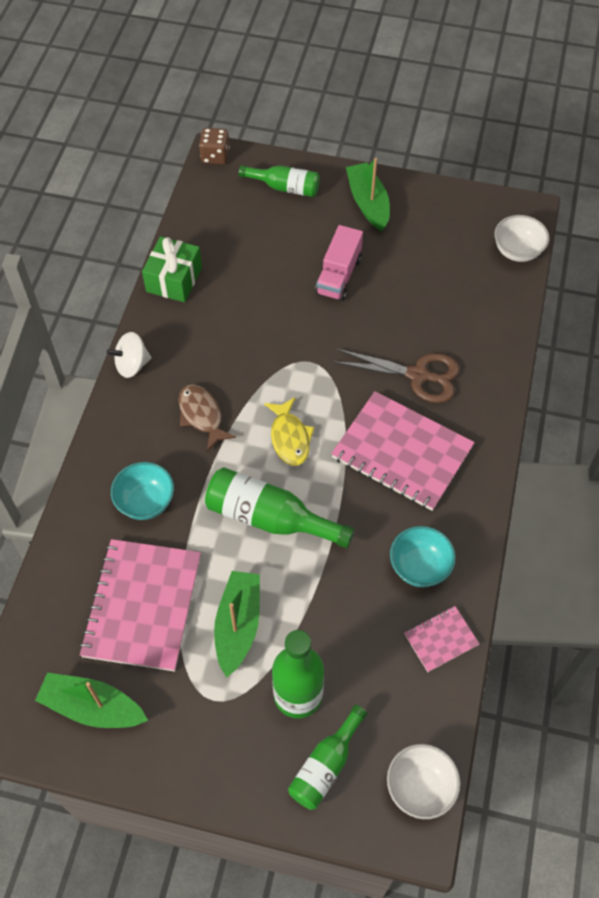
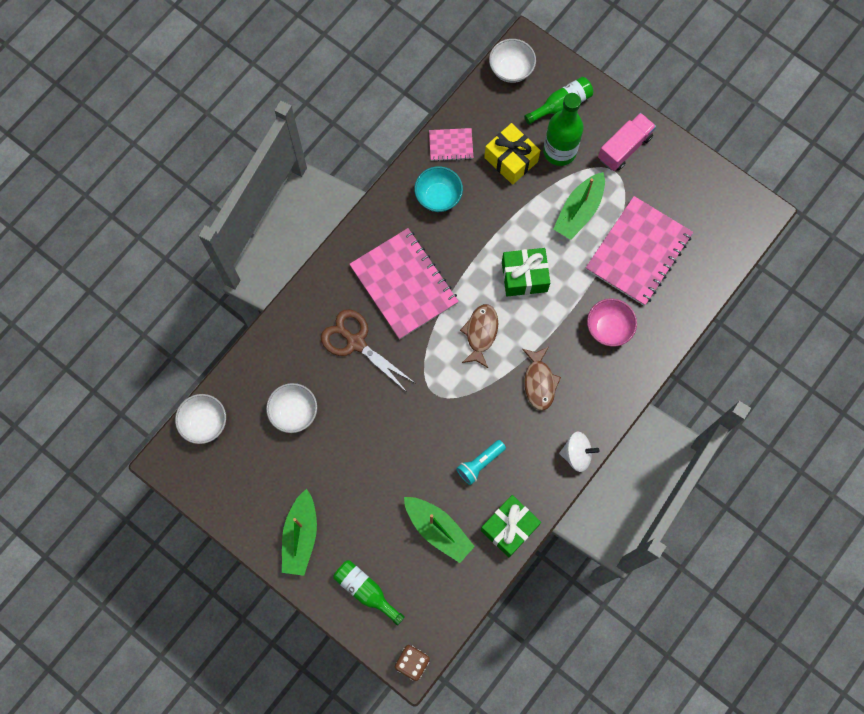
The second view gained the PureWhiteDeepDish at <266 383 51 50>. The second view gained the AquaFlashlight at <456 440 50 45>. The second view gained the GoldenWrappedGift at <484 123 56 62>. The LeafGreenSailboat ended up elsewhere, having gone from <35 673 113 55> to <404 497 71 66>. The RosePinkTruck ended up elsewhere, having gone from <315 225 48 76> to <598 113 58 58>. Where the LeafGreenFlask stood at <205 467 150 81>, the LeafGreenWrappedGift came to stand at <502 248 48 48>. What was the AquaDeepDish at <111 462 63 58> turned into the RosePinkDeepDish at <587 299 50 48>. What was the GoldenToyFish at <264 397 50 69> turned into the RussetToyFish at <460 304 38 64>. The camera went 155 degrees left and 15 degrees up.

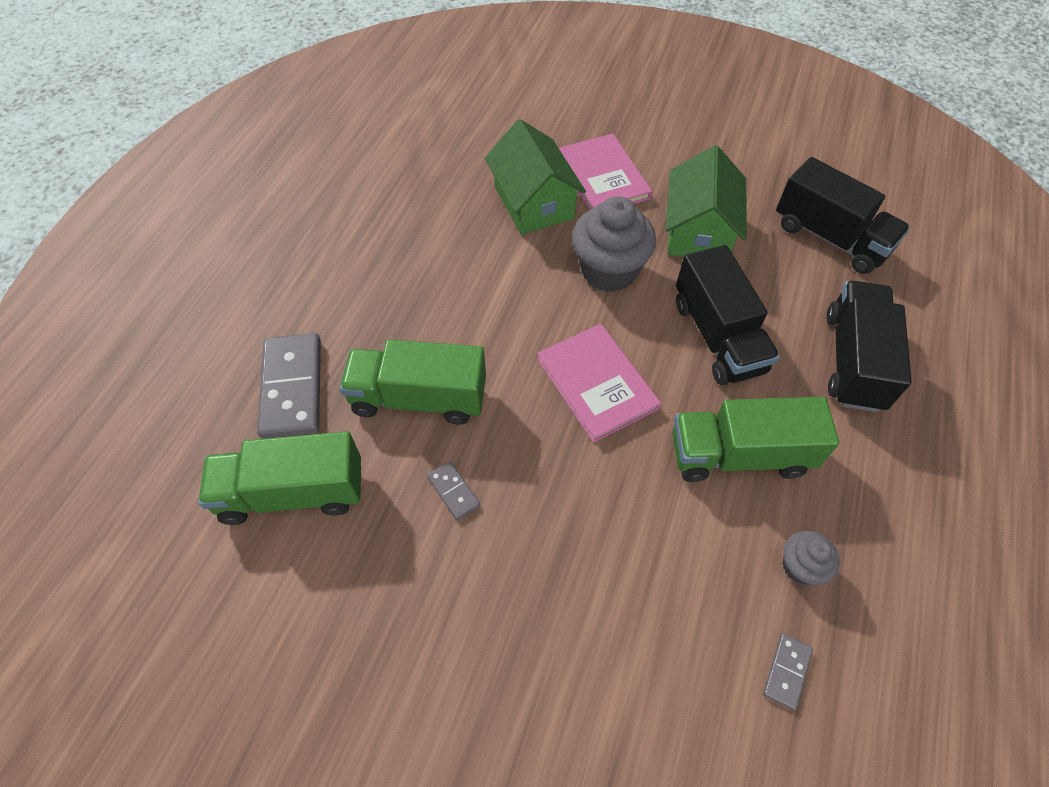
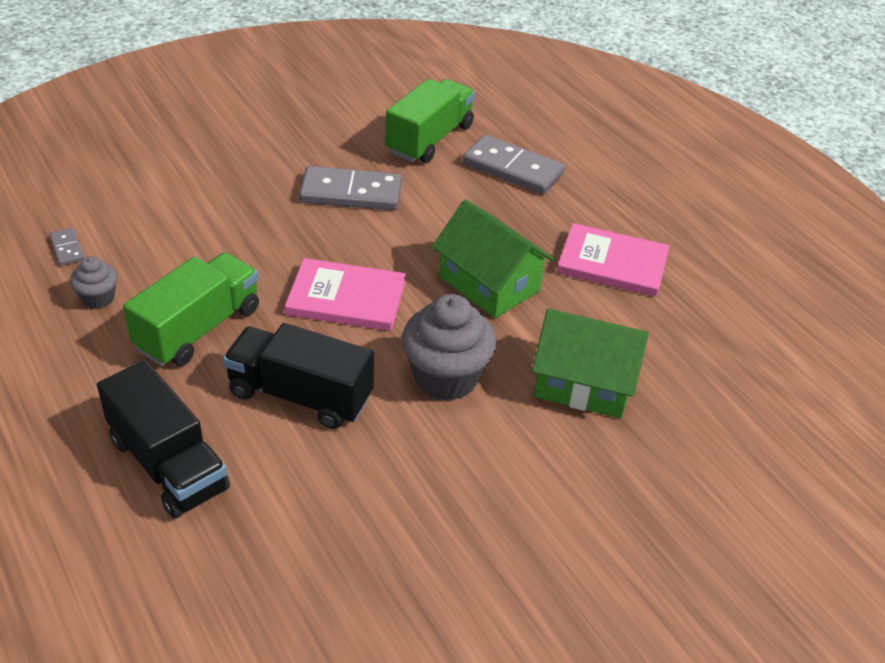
The second view lost the LeafGreenTruck at <340 339 146 86>. The second view lost the JetBlackTruck at <776 157 134 117>. The RosePinkBook ended up elsewhere, having gone from <559 134 93 76> to <557 223 112 74>. The LeafGreenToyHouse ended up elsewhere, having gone from <665 145 82 112> to <432 199 122 119>. The size of the GrayDomino at <427 461 53 59> changed by a factor of 2.15. The camera went 125 degrees right and 15 degrees down.

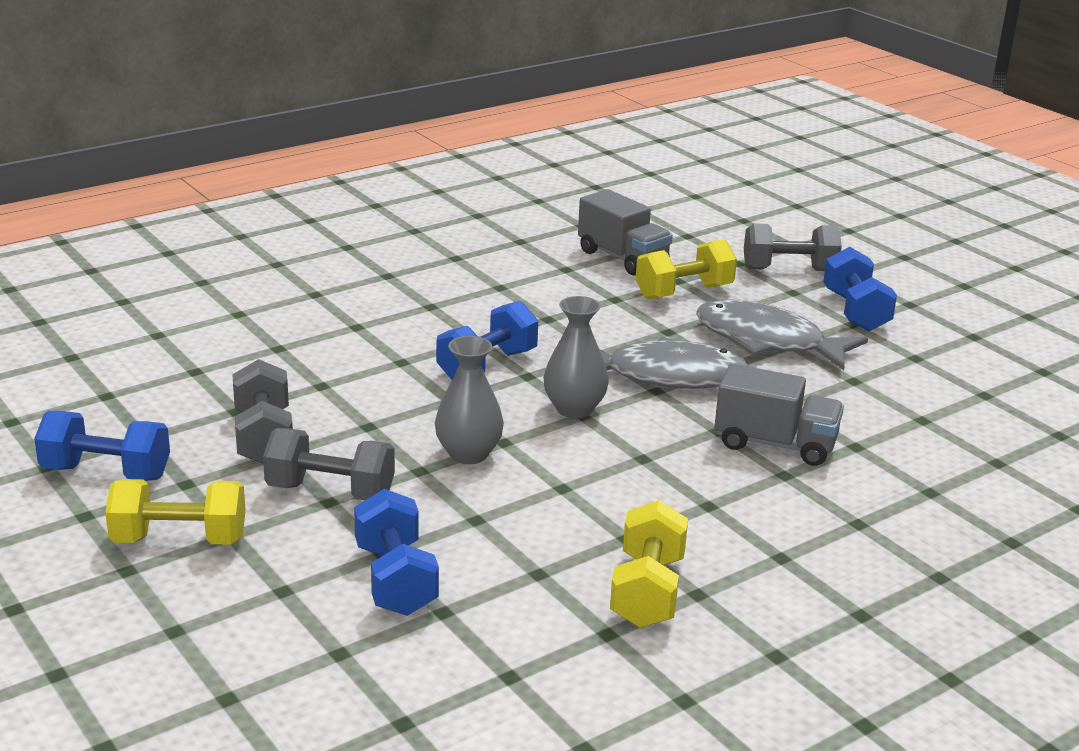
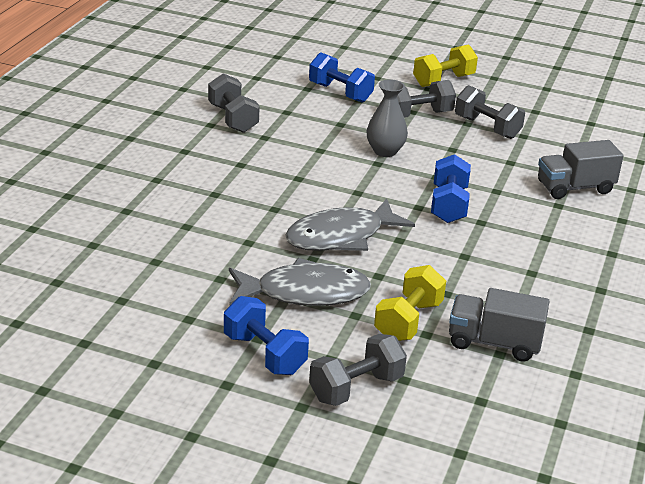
The second view lost the RoyalBlueFreeWeight at <34 411 136 70>. The second view lost the GrayTallVase at <543 296 66 122>. The GrayTruck ended up elsewhere, having gone from <715 364 129 102> to <538 140 86 59>. What was the GoldenFreeWeight at <610 500 78 128> turned into the GrayFreeWeight at <208 73 52 60>. The camera went 145 degrees right and 5 degrees up.

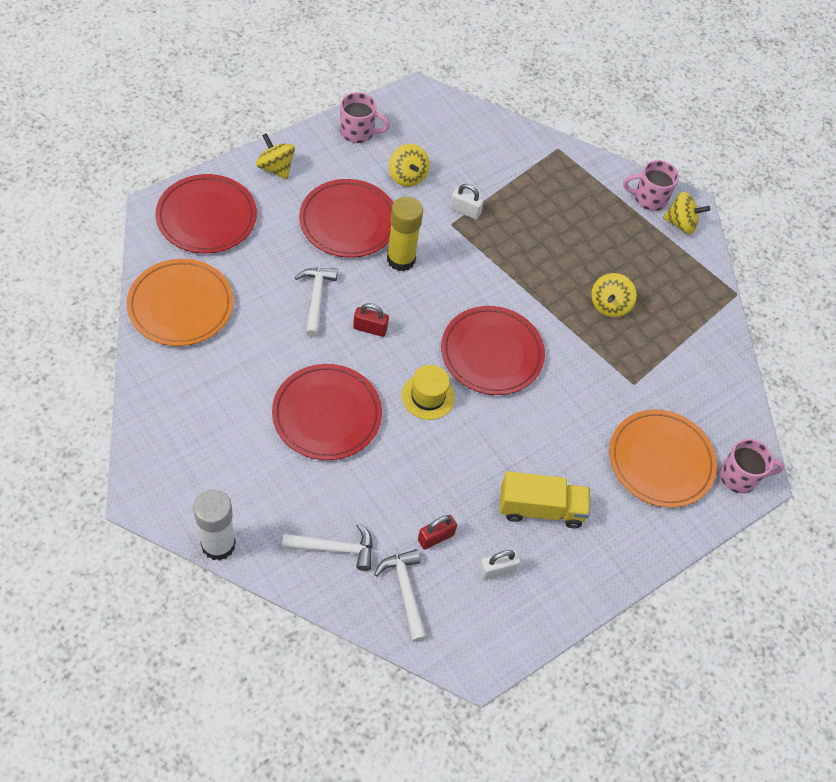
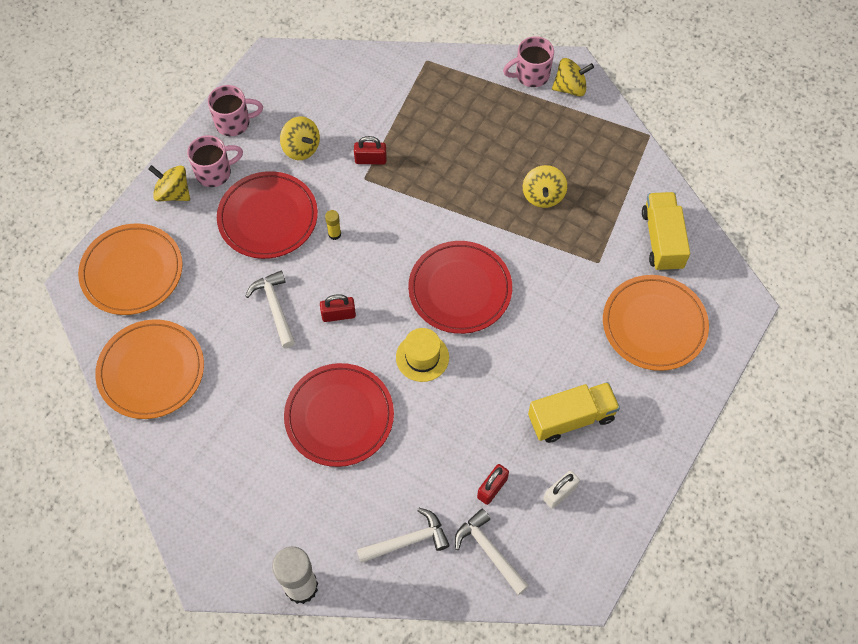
The second view gained the GoldenTruck at <642 192 48 80>. The RosePinkTeaMug ended up elsewhere, having gone from <720 439 64 55> to <187 135 56 52>. What was the RedFlatDish at <156 174 101 79> turned into the OrangeColouredFlatDish at <78 224 105 91>. What was the PureWhitePadlock at <450 184 34 35> turned into the RedPadlock at <354 136 33 29>. The size of the GoldenGlue at <387 196 36 75> changed by a factor of 0.44. The camera went 15 degrees left and 5 degrees up.

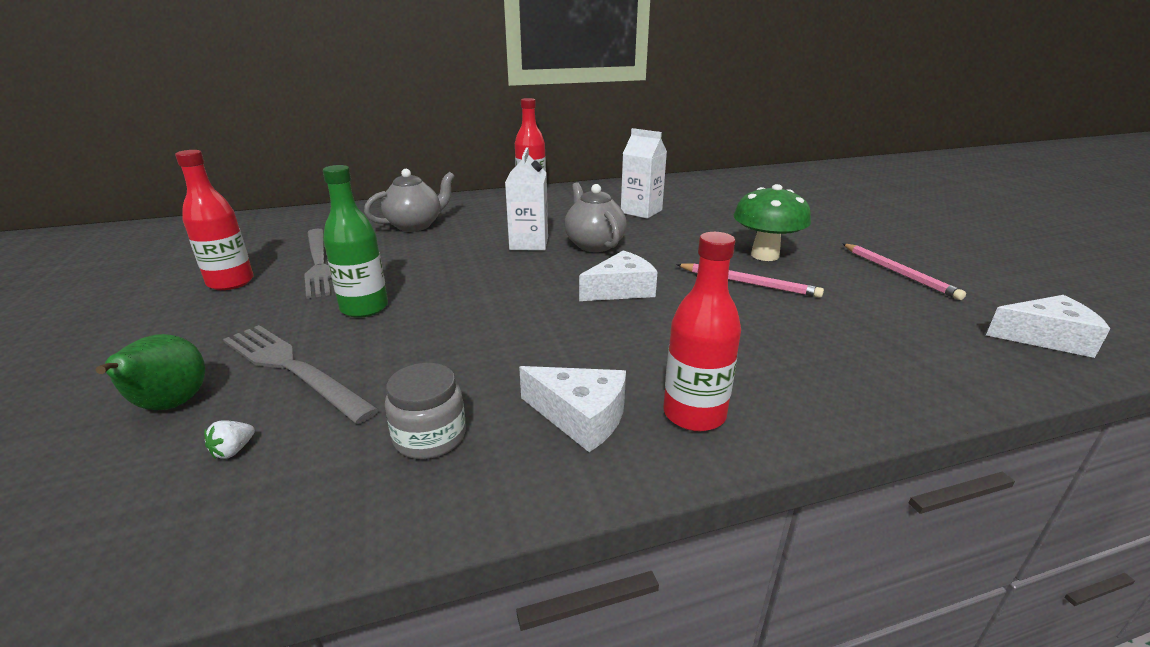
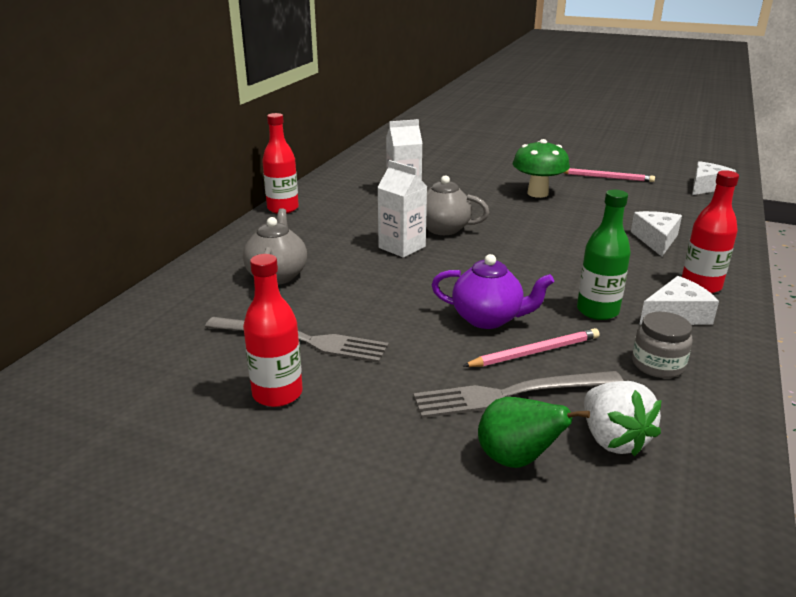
The second view gained the VioletChinaTeapot at <432 254 122 75>. The LeafGreenFlask ended up elsewhere, having gone from <323 165 65 153> to <577 190 54 130>. The PureWhitePieceOfCheese ended up elsewhere, having gone from <579 250 79 51> to <631 211 51 46>. The RosePinkWoodenPencil ended up elsewhere, having gone from <676 263 148 35> to <463 328 136 39>. The size of the PureWhiteToyStrawberry at <204 420 51 39> changed by a factor of 2.37. The camera went 50 degrees left and 0 degrees up.

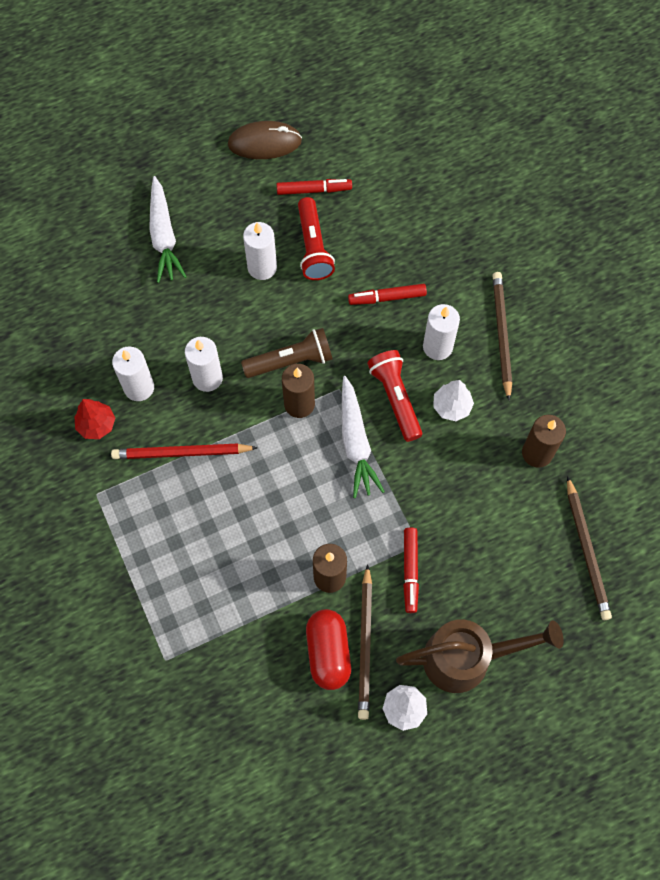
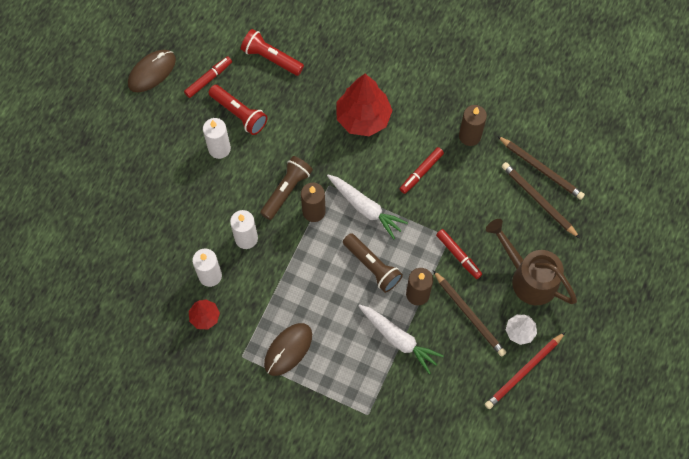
The second view lost the RedCapsule at <306 609 45 81>. The second view lost the PureWhiteTree at <433 380 41 41>. The second view gained the RussetComputerMouse at <264 323 48 53>. The second view gained the RussetFlashlight at <343 233 60 60>. The RedWoodenPencil ended up elsewhere, having gone from <111 444 147 15> to <485 332 80 77>. The PureWhiteCarrot ended up elsewhere, having gone from <149 176 38 107> to <358 304 86 70>. The RedMarker ended up elsewhere, having gone from <348 284 79 21> to <400 147 44 47>. The RedFlashlight ended up elsewhere, having gone from <367 350 55 92> to <241 29 63 47>. The RussetWoodenPencil ended up elsewhere, having gone from <492 272 20 129> to <502 162 78 76>. Where the PureWhiteWaxCandle stood at <423 304 37 56>, the RedTree came to stand at <336 74 57 62>. The RussetSprinklingCan at <396 619 168 74> ended up facing another way, 90 degrees counterclockwise from before. The camera went 40 degrees left and 0 degrees up.

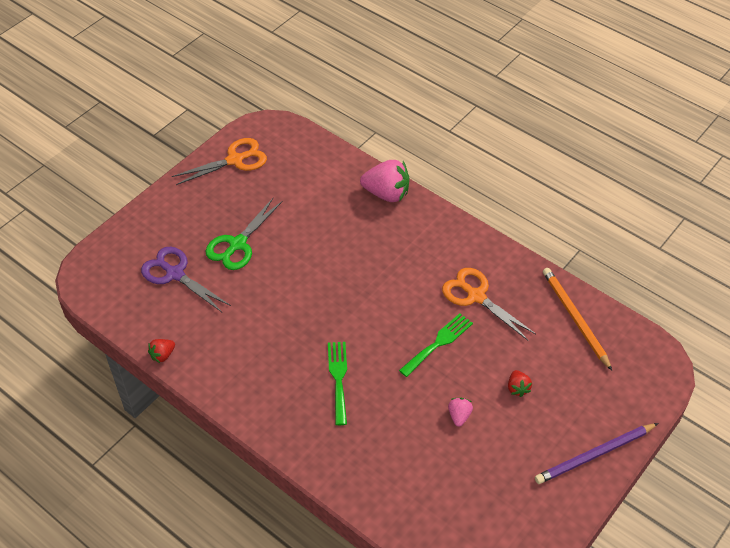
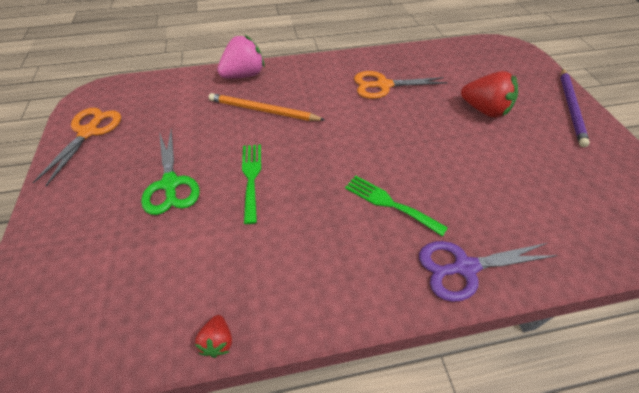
The second view lost the RosePinkToyStrawberry at <448 398 25 29>. The VioletScissors ended up elsewhere, having gone from <141 247 90 65> to <419 241 139 61>. The LeafGreenDinnerFork ended up elsewhere, having gone from <399 313 74 64> to <242 145 19 79>. The OrangeColouredWoodenPencil ended up elsewhere, having gone from <543 268 69 102> to <209 93 116 28>. The size of the RedToyStrawberry at <508 370 24 27> changed by a factor of 2.00. The camera went 50 degrees left and 0 degrees up.

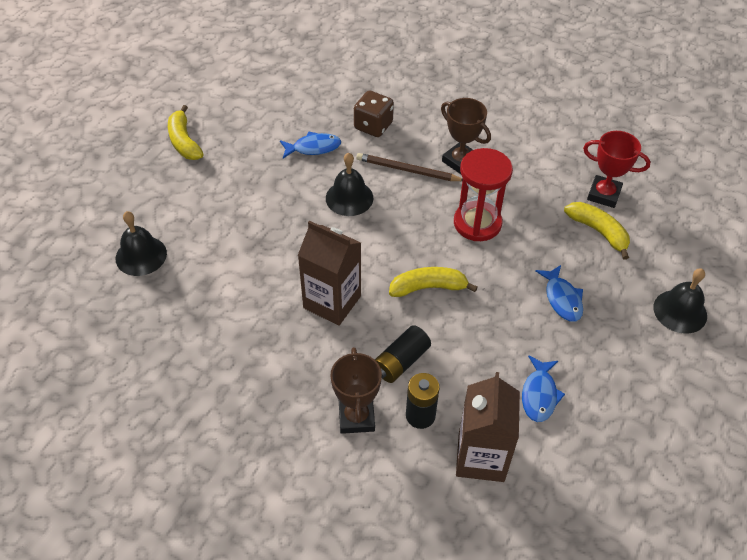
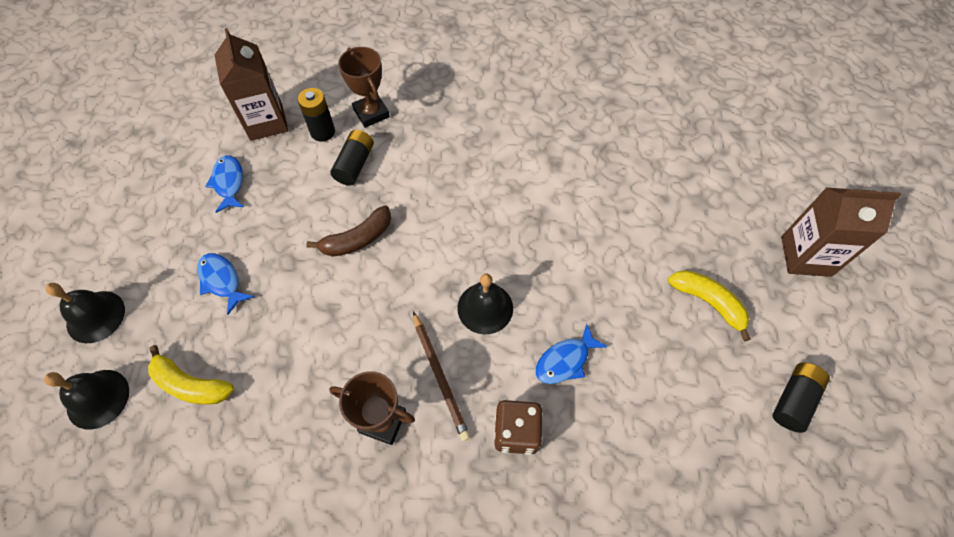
The second view lost the RedHourglass at <454 148 59 93>. The second view lost the RedPrizeCup at <583 131 68 77>. The second view gained the JetBlackBattery at <772 363 58 70>. The JetBlackBell ended up elsewhere, having gone from <116 211 51 65> to <44 370 85 60>. The RussetCarton ended up elsewhere, having gone from <298 221 63 105> to <781 188 120 89>. What was the GoldenBananaFruit at <389 267 89 30> turned into the RussetBananaFruit at <306 205 85 52>. The RussetWoodenPencil at <356 153 107 28> ended up facing another way, 75 degrees clockwise from before. The camera went 155 degrees right and 10 degrees up.

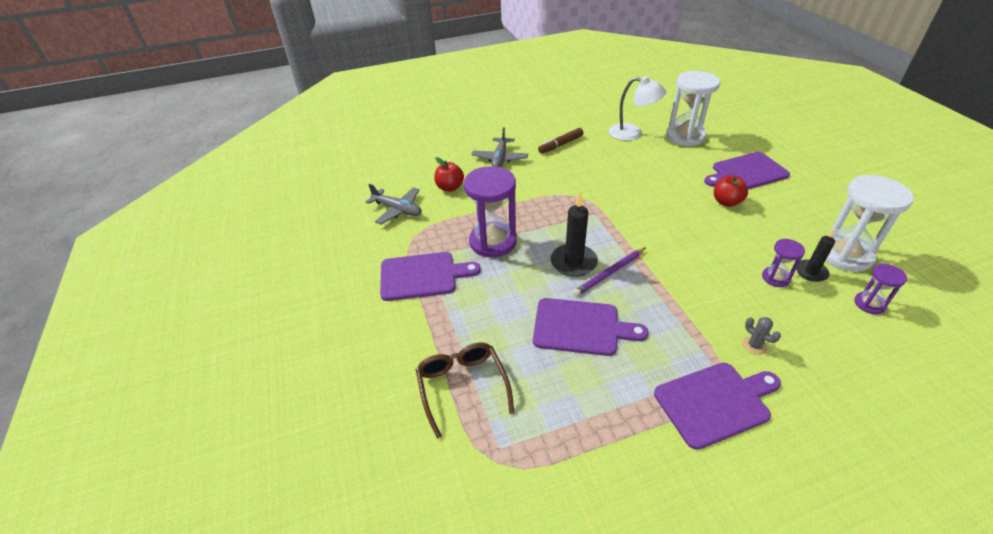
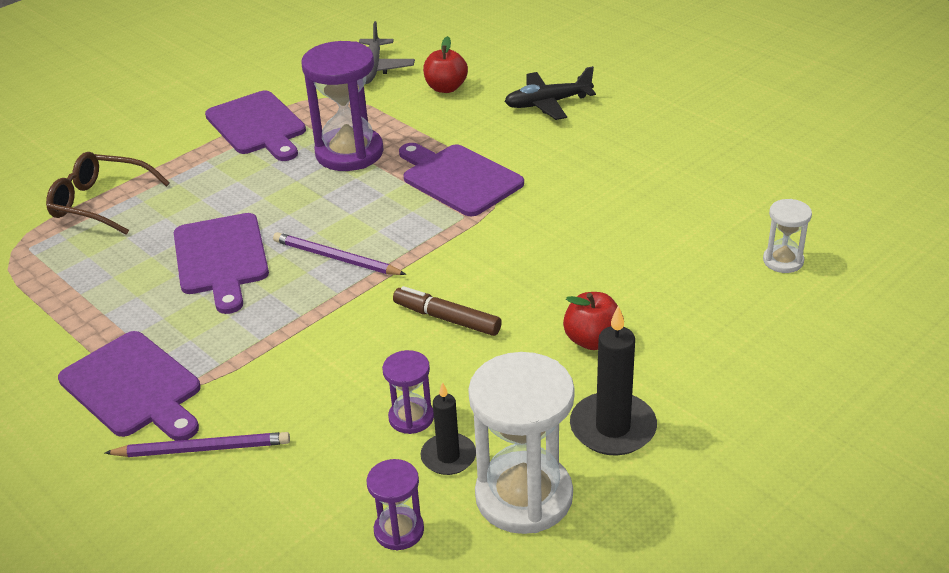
The second view lost the PureWhiteReadingLamp at <609 76 57 65>. The second view lost the GrayCactus at <742 317 39 38>. The second view gained the VioletWoodenPencil at <105 432 185 25>. The RussetMarker ended up elsewhere, having gone from <538 128 46 26> to <393 286 109 50>. The JetBlackWaxCandle ended up elsewhere, having gone from <551 193 47 84> to <570 306 87 150>. The VioletBreadBoard ended up elsewhere, having gone from <704 152 86 37> to <399 143 125 73>. What was the GrayAeroplane at <471 127 57 40> turned into the JetBlackAeroplane at <504 66 92 54>. The RussetSpectacles at <416 343 98 96> ended up facing another way, 120 degrees counterclockwise from before. The size of the PureWhiteHourglass at <666 71 54 75> changed by a factor of 0.50. The camera went 65 degrees right and 5 degrees down.

